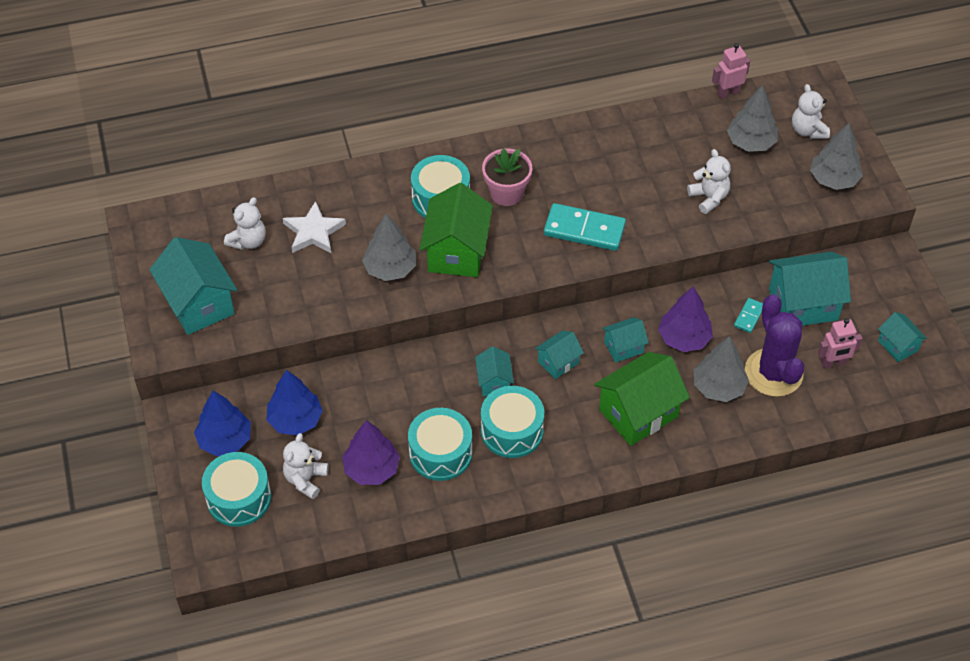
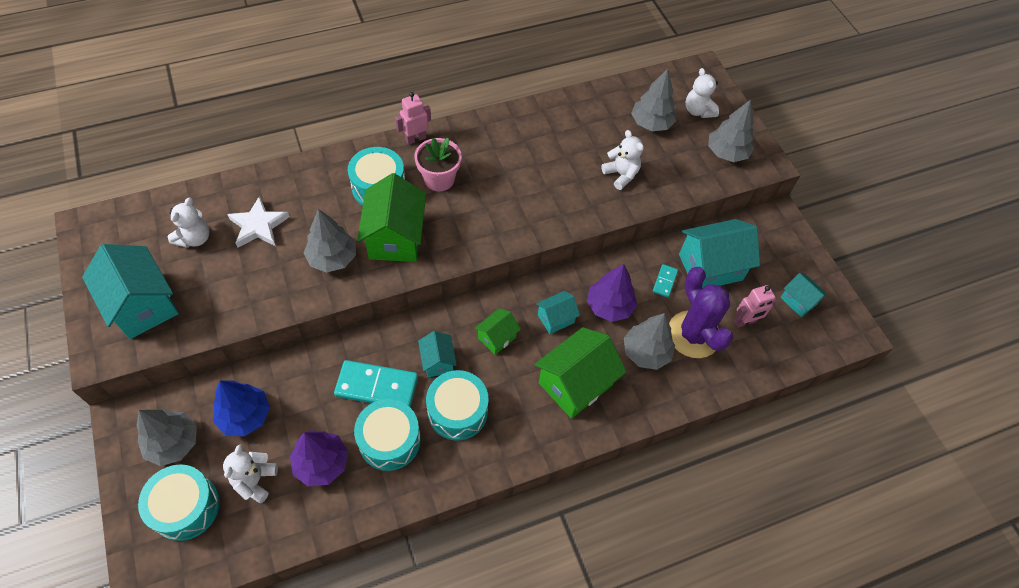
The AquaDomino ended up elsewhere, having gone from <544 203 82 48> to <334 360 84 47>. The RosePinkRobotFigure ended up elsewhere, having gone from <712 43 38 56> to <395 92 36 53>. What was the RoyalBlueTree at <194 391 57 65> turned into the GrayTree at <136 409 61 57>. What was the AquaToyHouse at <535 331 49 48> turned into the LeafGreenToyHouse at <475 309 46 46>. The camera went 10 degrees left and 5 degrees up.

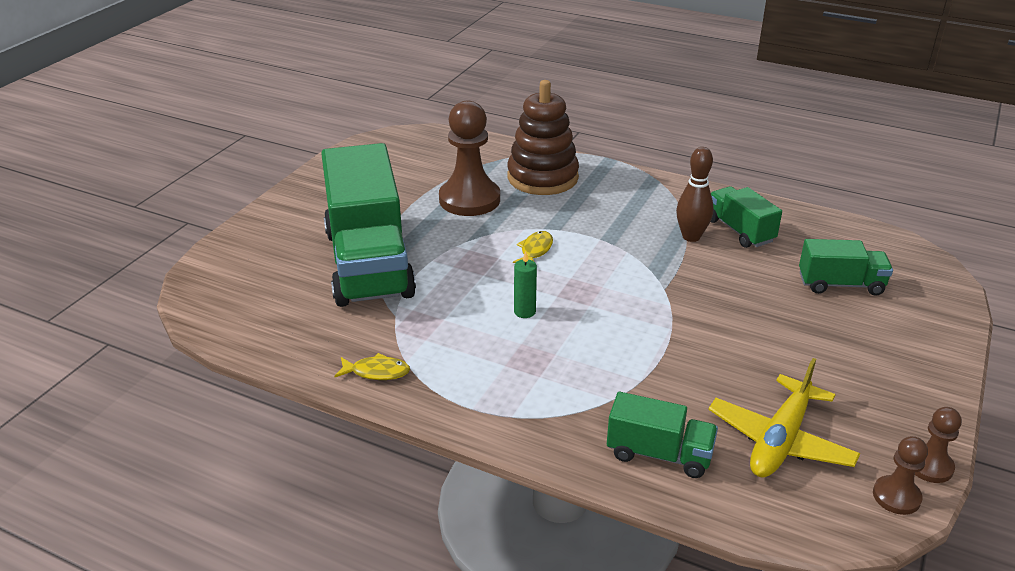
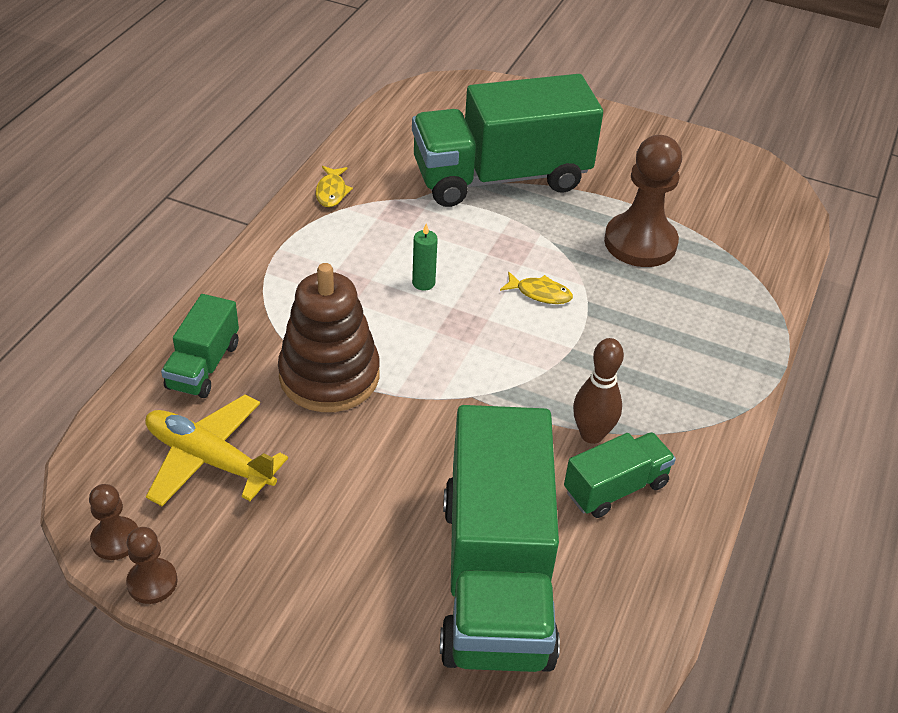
The RussetStackingRings ended up elsewhere, having gone from <507 80 72 115> to <278 263 102 149>. The size of the LeafGreenTruck at <799 239 94 57> changed by a factor of 2.12. The camera went 85 degrees right and 10 degrees up.

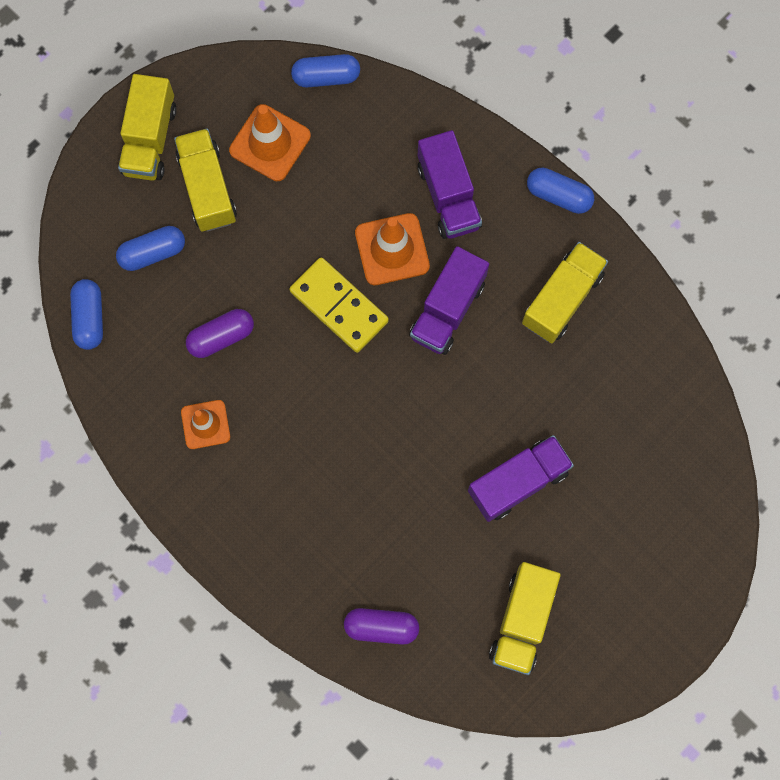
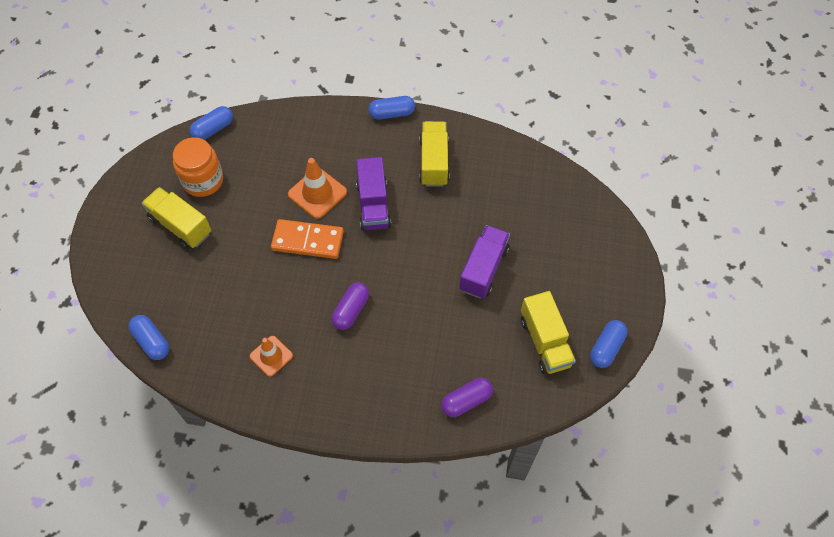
The second view lost the GoldenTruck at <118 74 59 107>. The second view lost the VioletTruck at <418 130 64 109>. The RoyalBlueCapsule ended up elsewhere, having gone from <116 226 69 45> to <590 320 38 48>. The VioletCapsule ended up elsewhere, having gone from <186 309 68 49> to <331 282 38 48>. Where the OrangeColouredRoadCone stood at <229 104 82 77>, the OrangeColouredPreserveJar came to stand at <173 137 50 60>. What was the GoldenDomino at <290 257 99 96> turned into the OrangeColouredDomino at <271 219 73 40>. The camera went 35 degrees left and 15 degrees down.

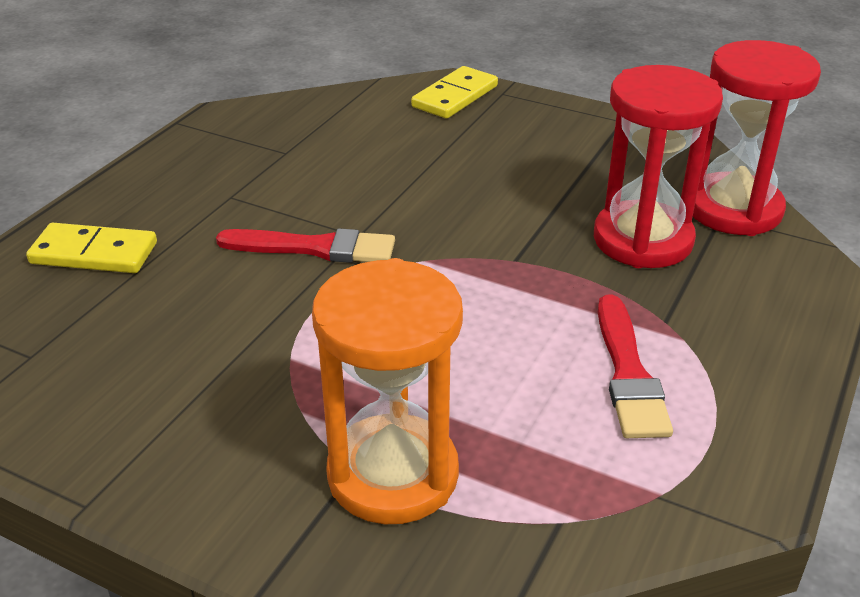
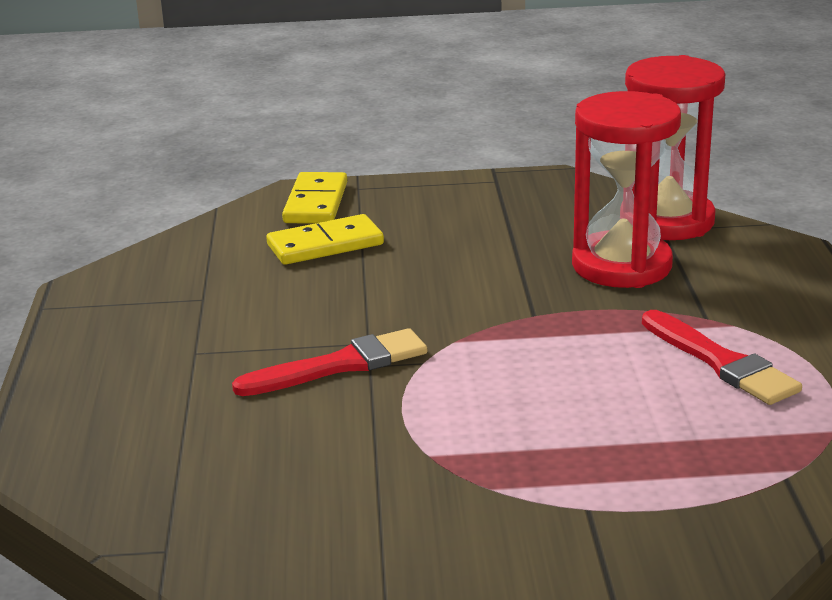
The second view lost the OrangeColouredHourglass at <312 258 151 266>. The GoldenDomino ended up elsewhere, having gone from <26 223 131 50> to <266 214 118 51>. The camera went 30 degrees left and 10 degrees down.

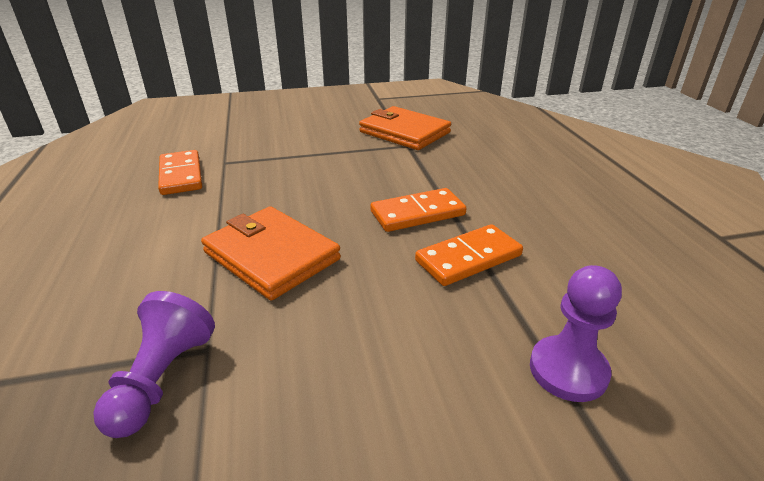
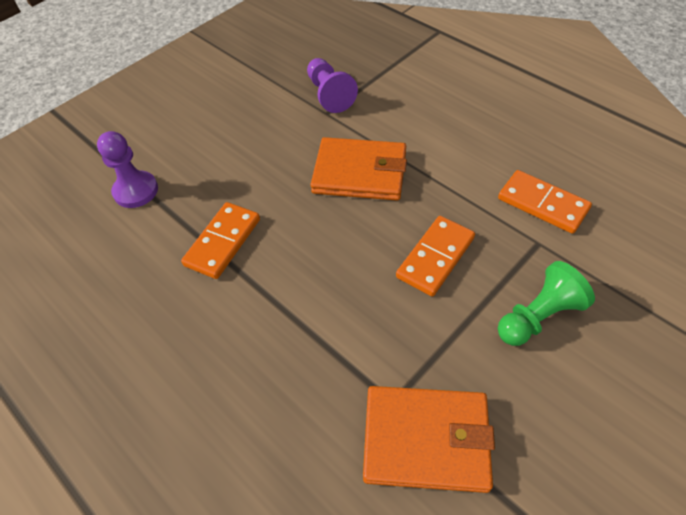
The second view gained the LeafGreenPawn at <498 261 97 85>. The OrangeColouredDomino ended up elsewhere, having gone from <371 188 96 44> to <396 216 79 80>. The camera went 150 degrees right and 20 degrees up.

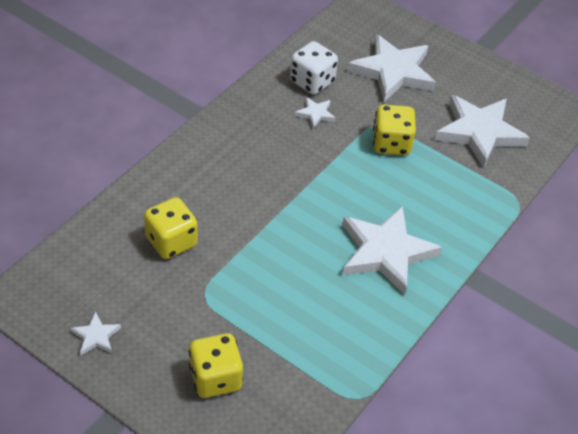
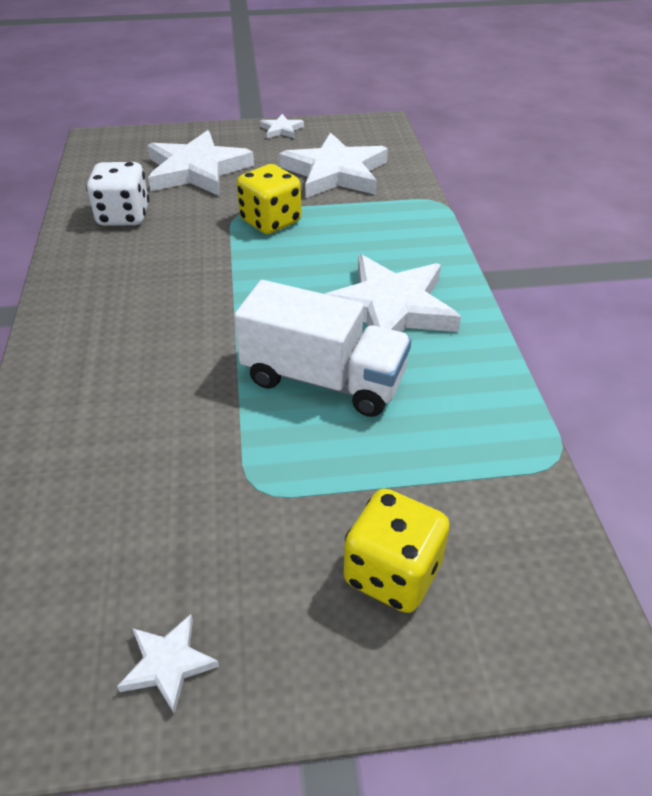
The second view lost the GoldenDice at <144 197 54 62>. The second view gained the PureWhiteTruck at <234 280 177 137>. The PureWhiteStar ended up elsewhere, having gone from <295 97 41 32> to <260 114 44 24>. The camera went 40 degrees left and 5 degrees down.

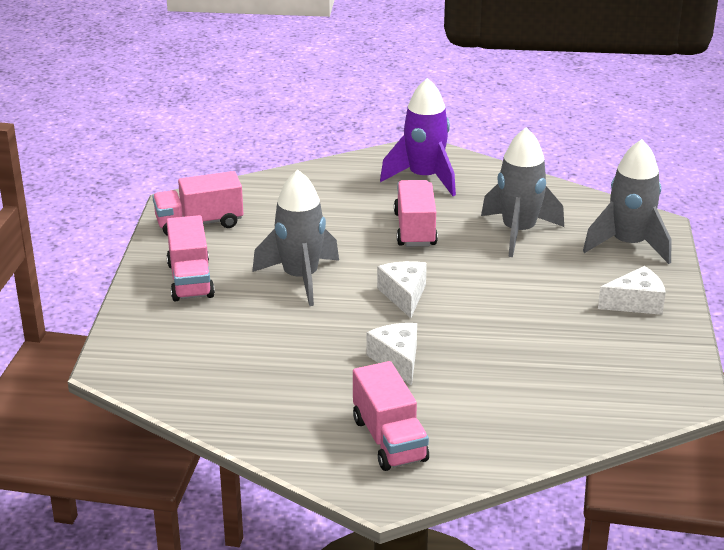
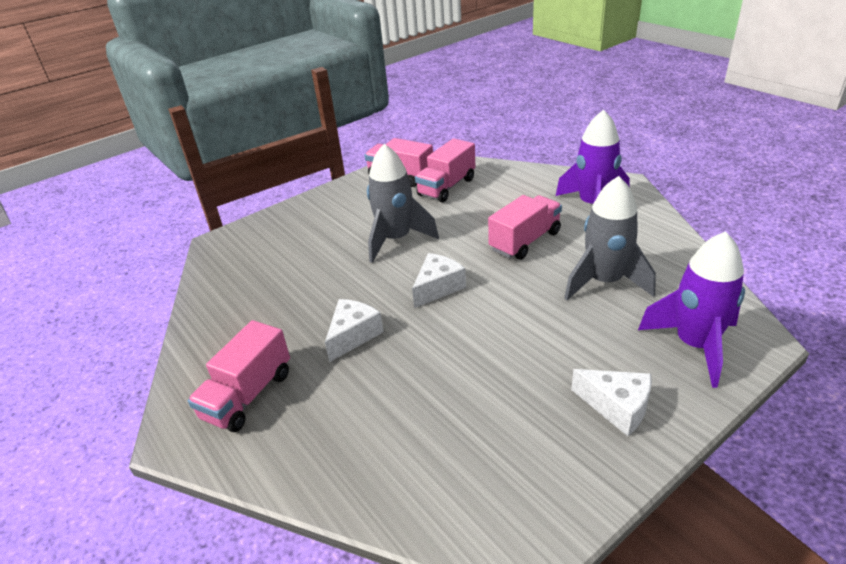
The RosePinkTruck ended up elsewhere, having gone from <166 215 49 87> to <415 138 60 64>. What was the GraySpaceship at <583 139 88 125> turned into the VioletSpaceship at <638 231 107 157>. The camera went 50 degrees right and 5 degrees up.

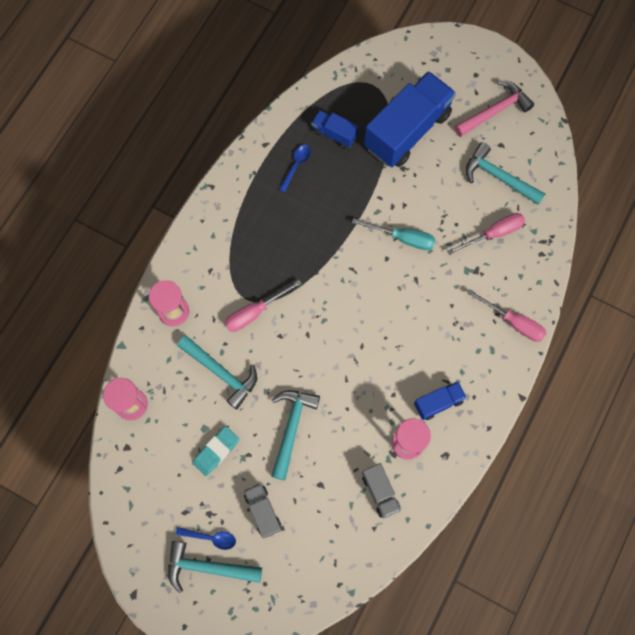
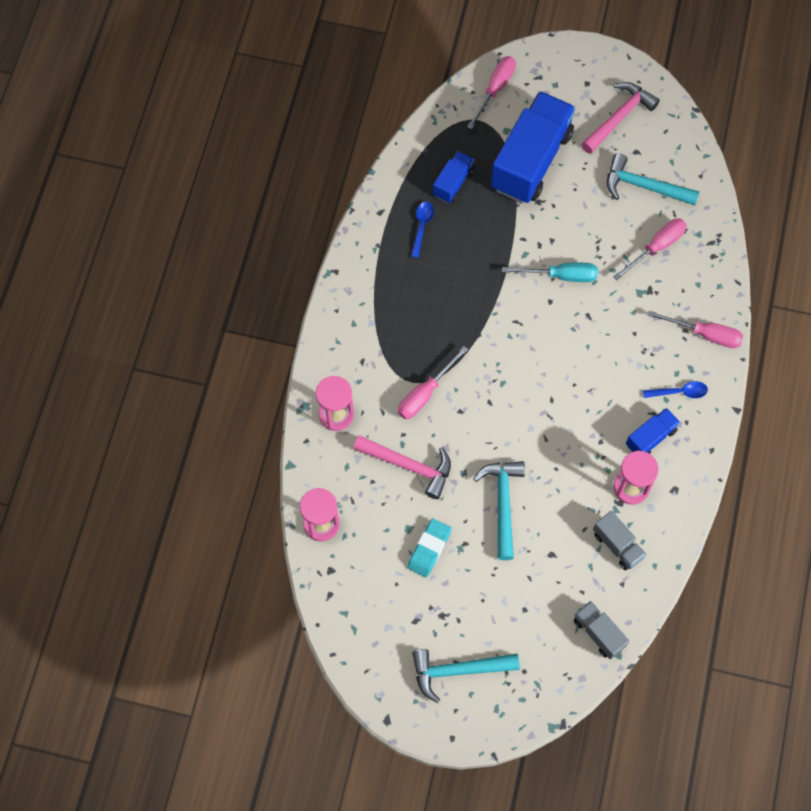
The second view gained the RosePinkScrewdriver at <467 56 49 73>. The RoyalBlueSpoon ended up elsewhere, having gone from <176 527 60 23> to <643 381 65 17>. The GrayTruck ended up elsewhere, having gone from <244 483 38 55> to <574 601 55 58>. What was the AquaCarpenter'sHammer at <178 336 79 74> turned into the RosePinkCarpenter'sHammer at <353 435 98 64>. The RoyalBlueTruck at <311 110 48 39> ended up facing another way, 105 degrees clockwise from before. The camera went 15 degrees left and 5 degrees down.

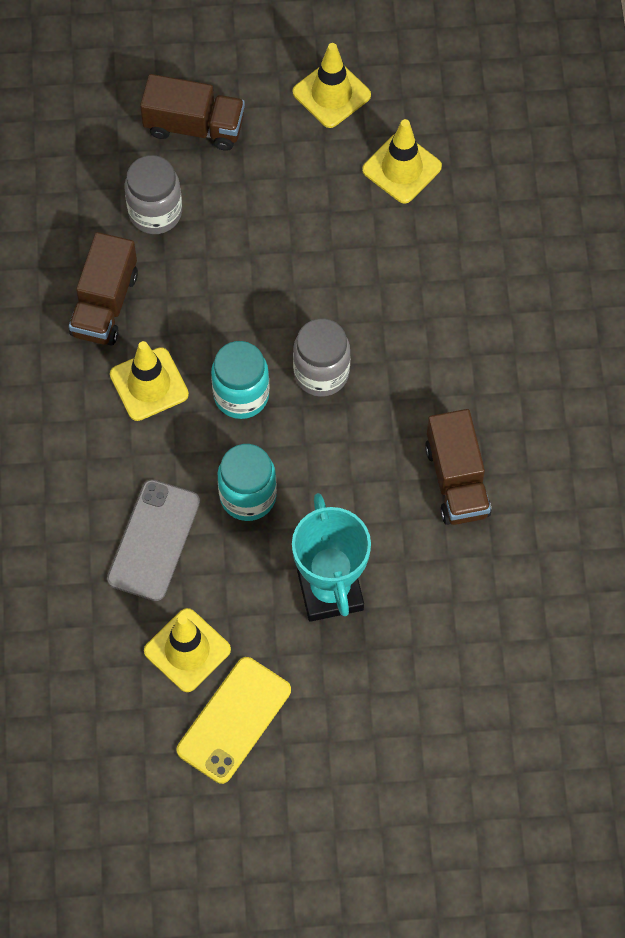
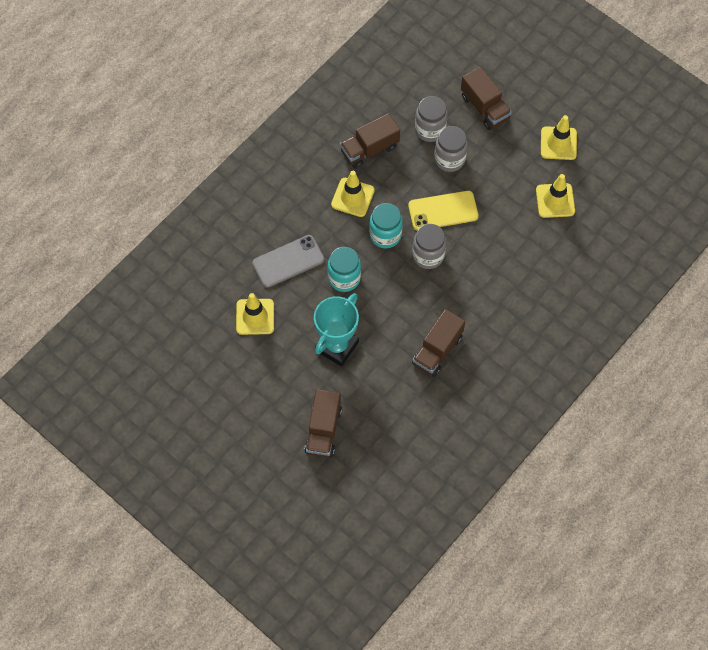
The second view gained the RussetTruck at <304 389 38 69>. The second view gained the GrayPreserveJar at <434 126 34 46>. The GoldenPhone ended up elsewhere, having gone from <177 657 114 127> to <408 191 71 40>. The camera went 45 degrees right and 0 degrees up.

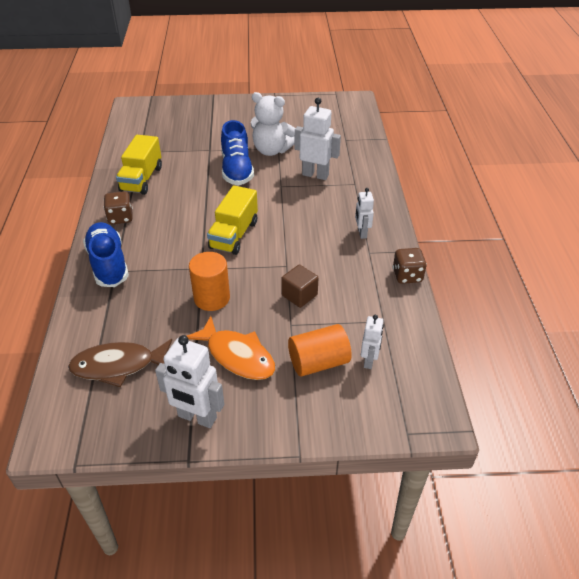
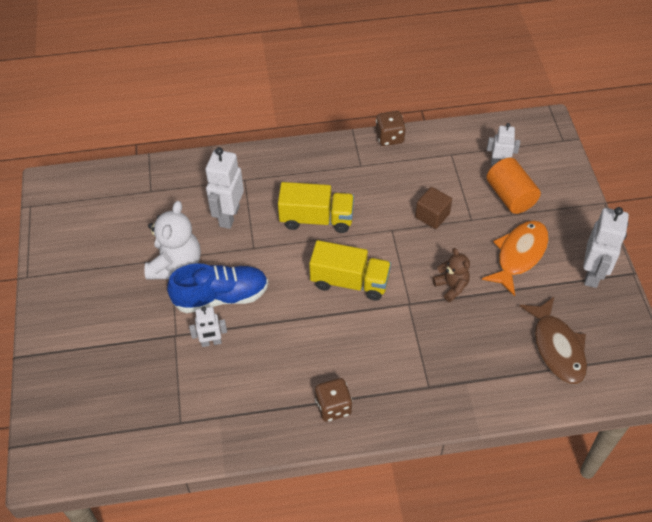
The second view lost the RoyalBlueSneaker at <83 222 46 65>. The GoldenTruck ended up elsewhere, having gone from <116 135 46 60> to <278 182 76 51>. The PureWhiteRobotFigure ended up elsewhere, having gone from <355 188 19 51> to <189 306 38 41>. Where the OrangeColouredCylinder stood at <189 252 41 59>, the RussetTeddy came to stand at <432 248 38 54>. The camera went 95 degrees left and 10 degrees up.

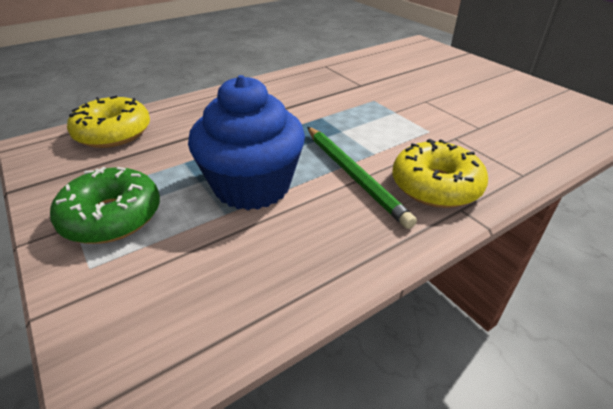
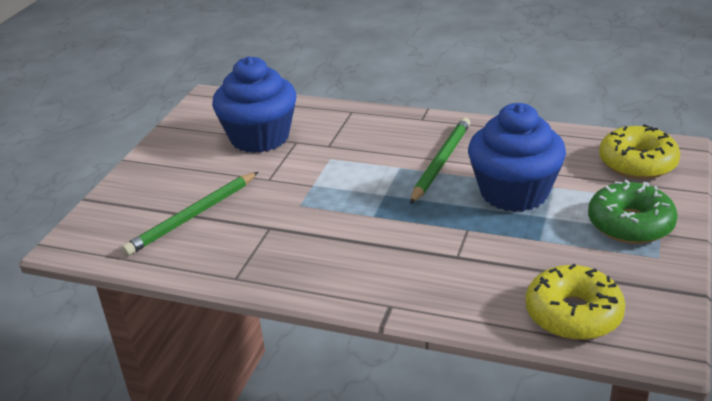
The second view gained the LeafGreenWoodenPencil at <122 172 136 84>. The second view gained the RoyalBlueMuffin at <212 56 84 97>. The GoldenGlazedDonut ended up elsewhere, having gone from <393 139 95 69> to <599 124 81 55>. The camera went 125 degrees left and 5 degrees down.

